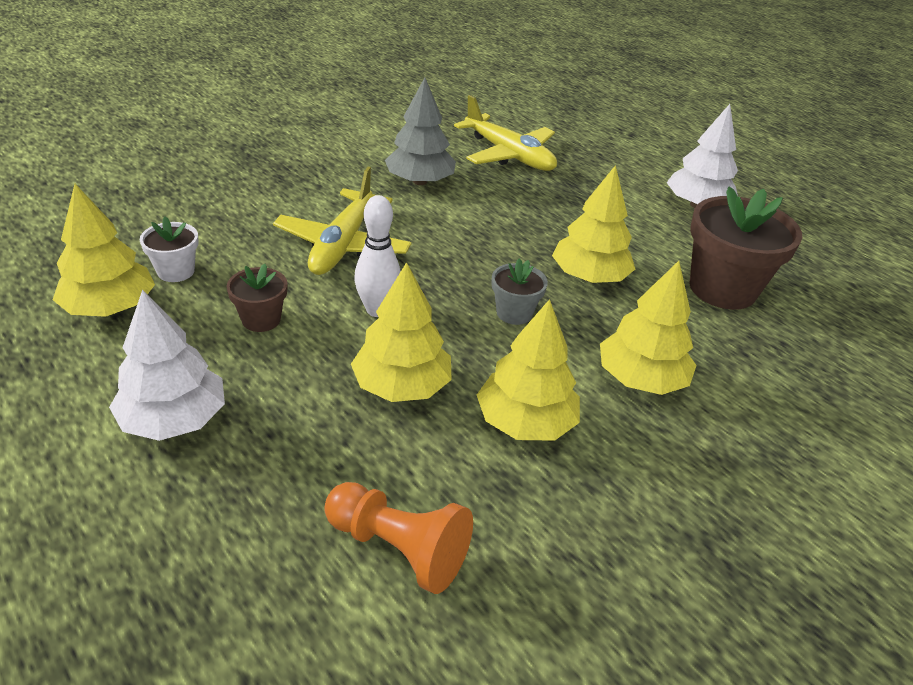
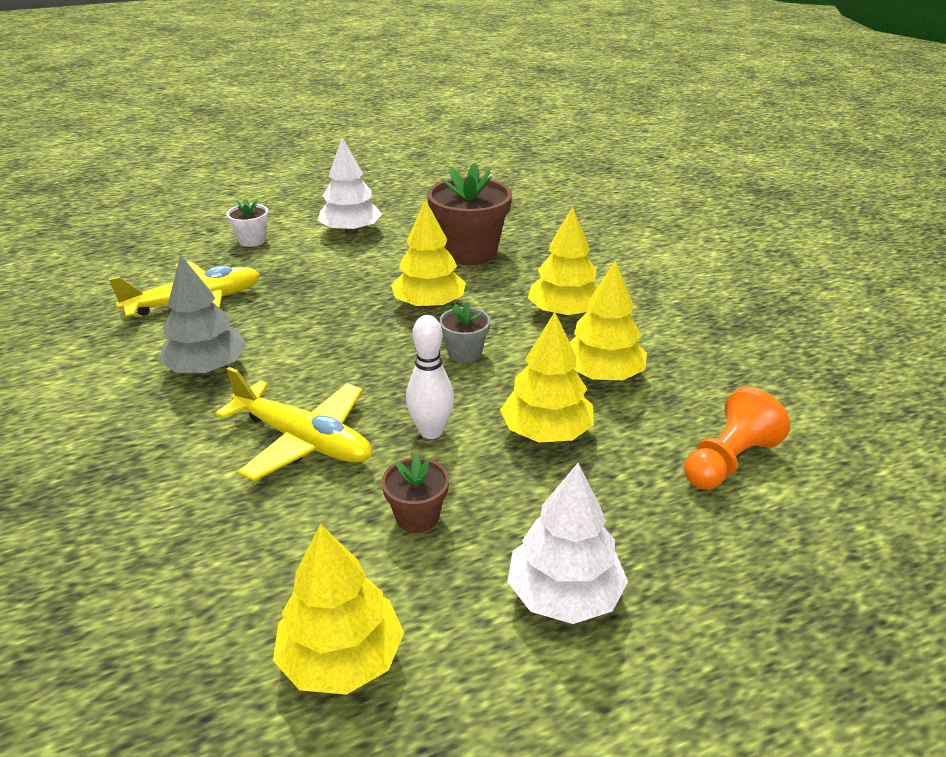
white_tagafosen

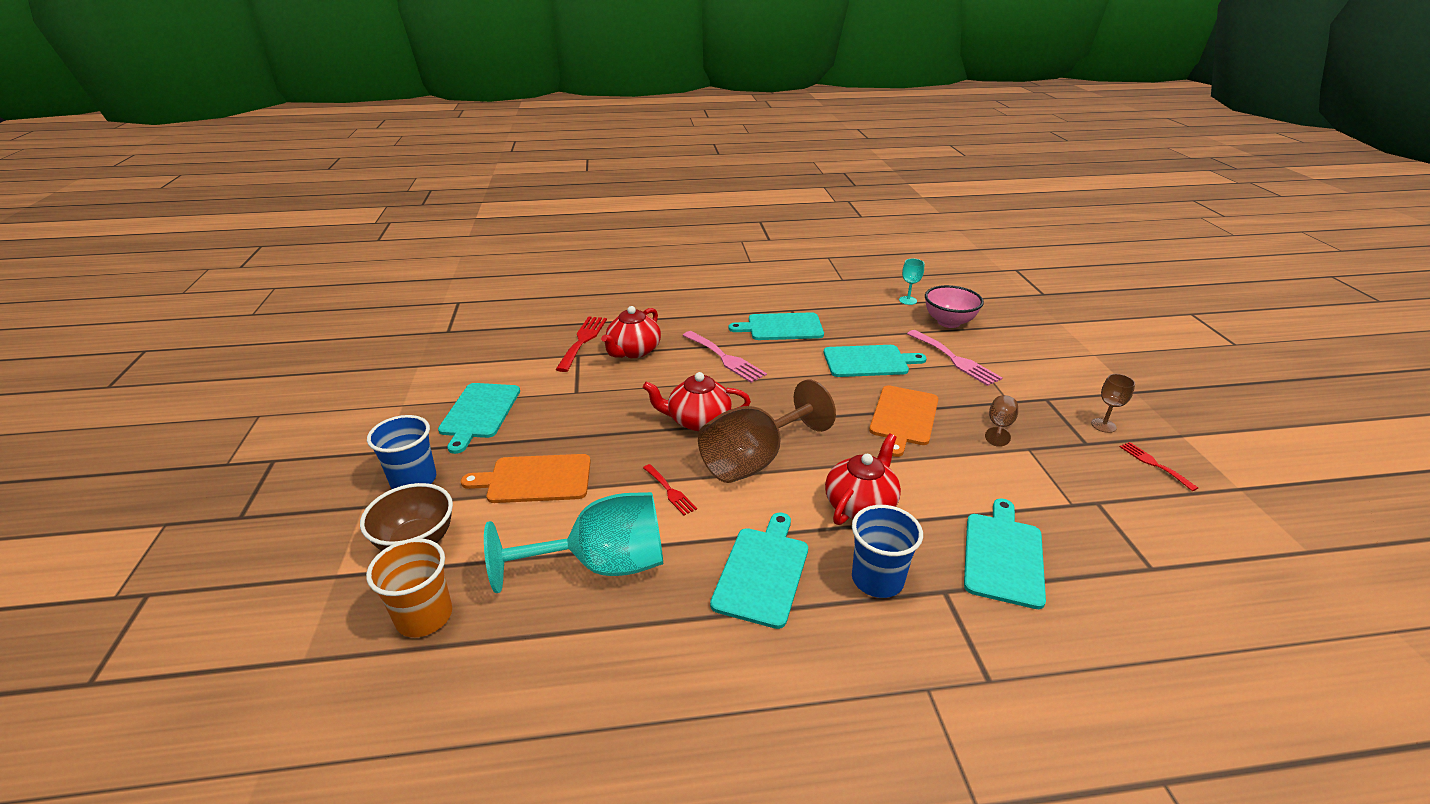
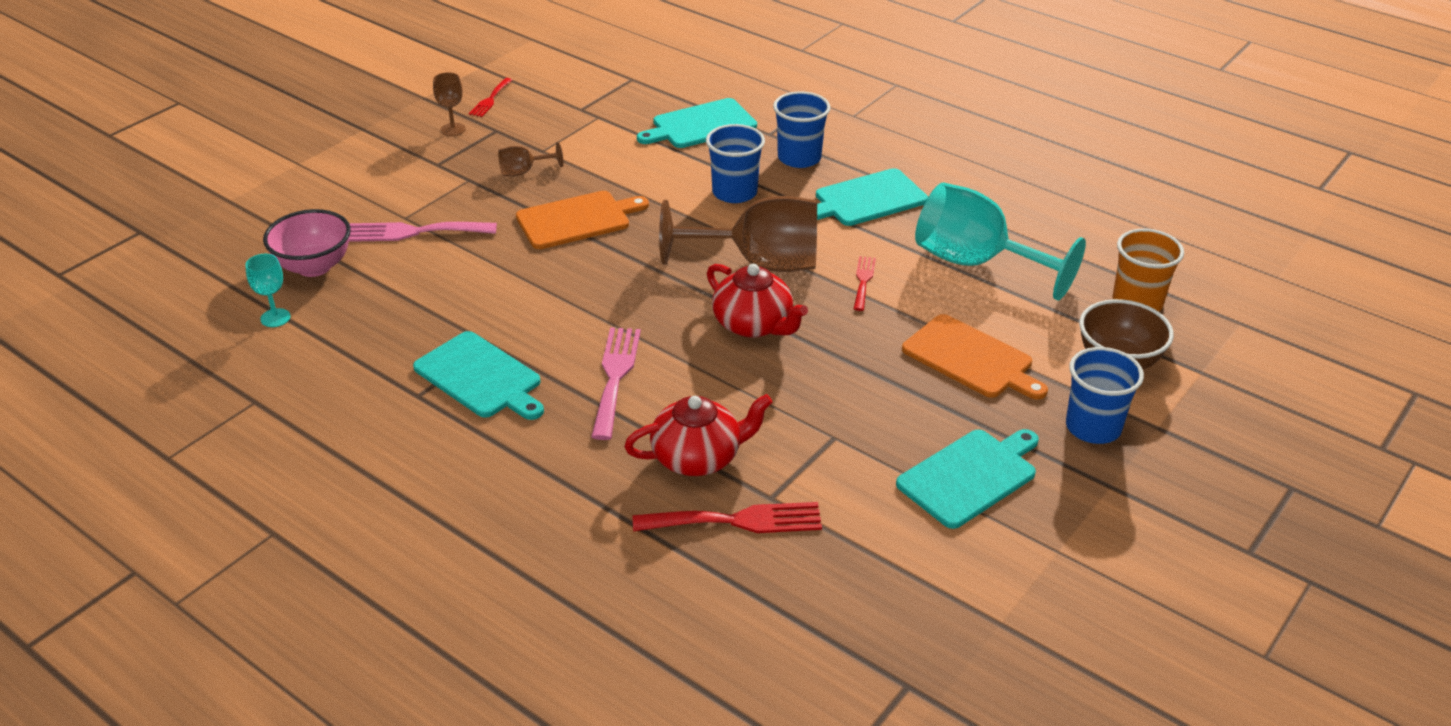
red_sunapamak (no. 2 from left); pink_sunapamak (no. 1 from left); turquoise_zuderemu (no. 4 from left in the first image); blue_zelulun (no. 1 from left)

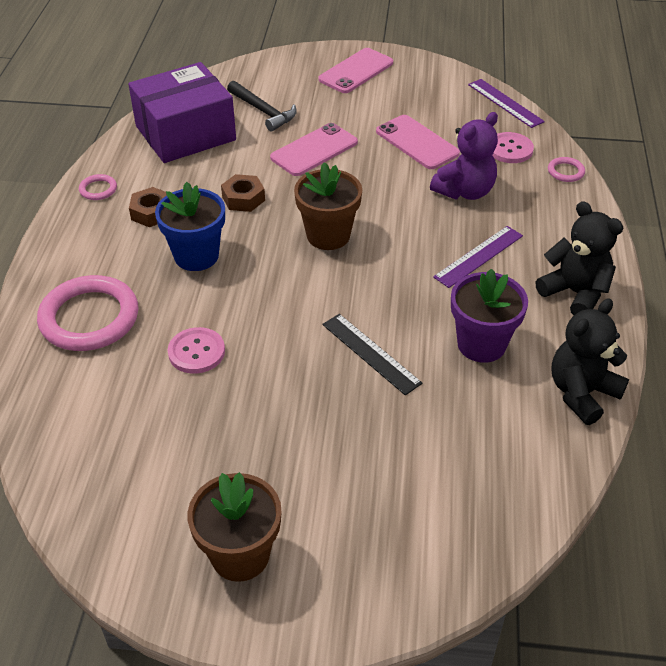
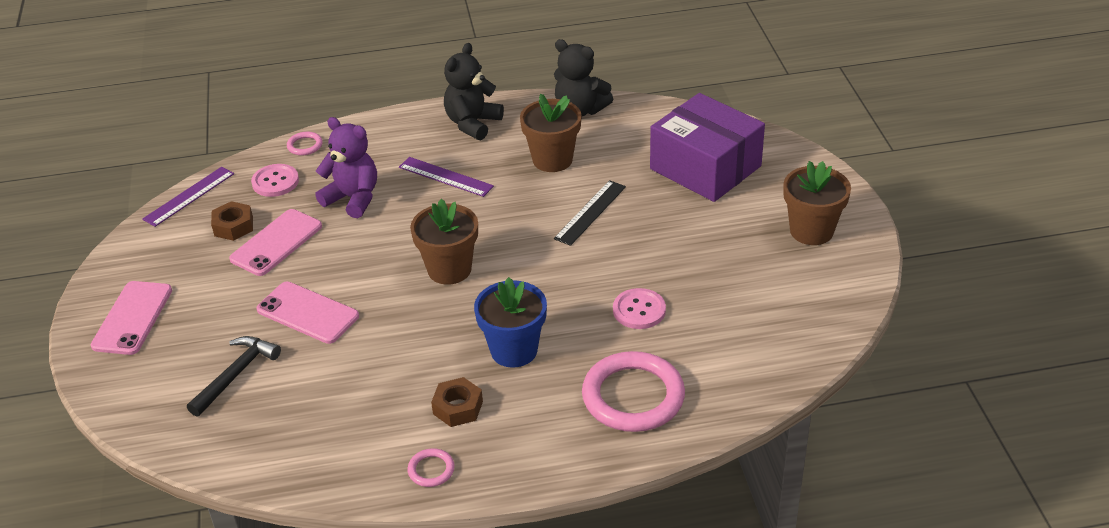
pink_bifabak (no. 1 from left); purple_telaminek; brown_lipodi (no. 1 from left); brown_tagafosen (no. 2 from left)

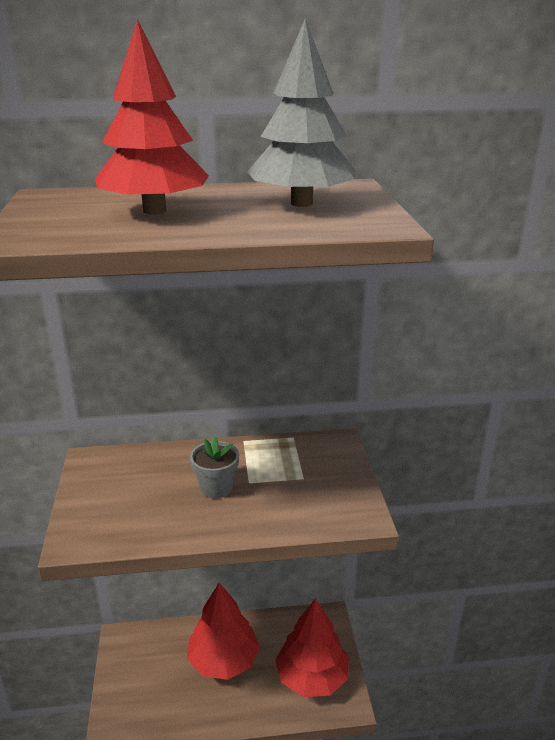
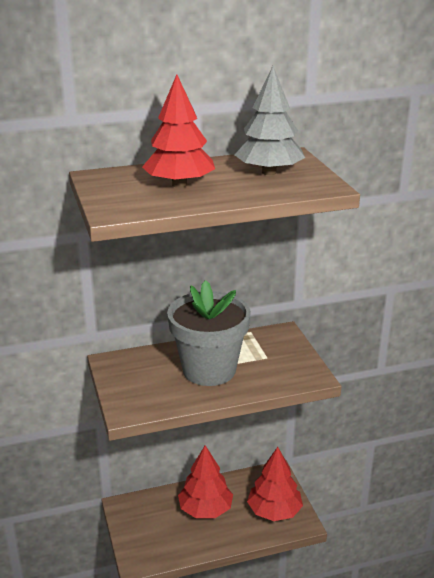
grey_tagafosen

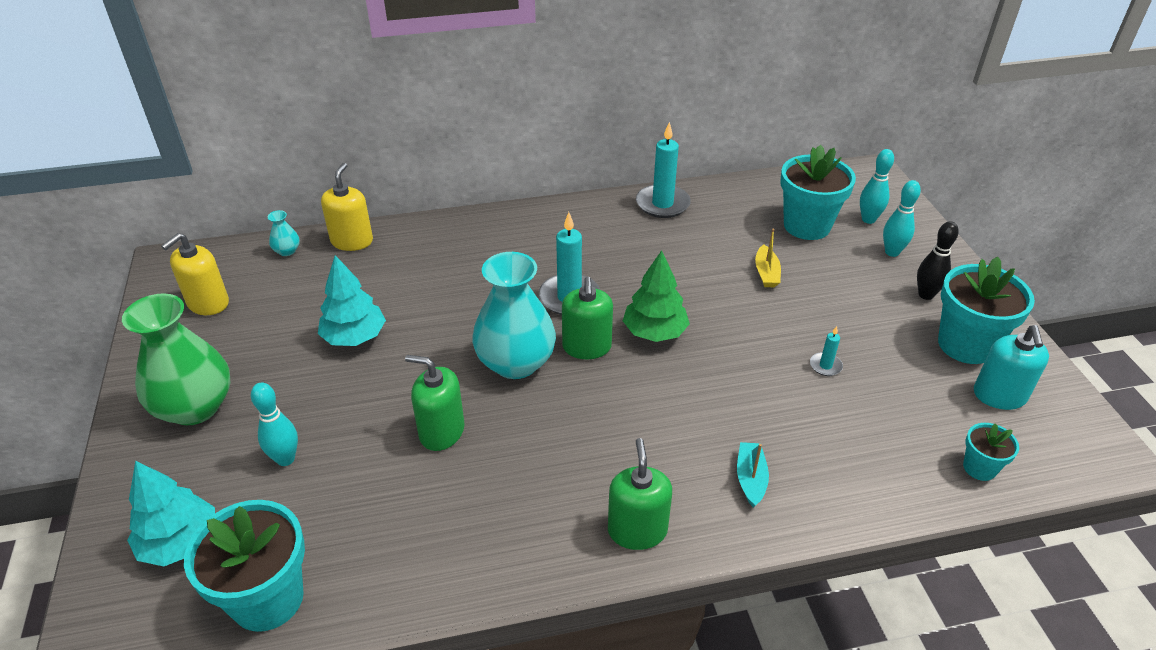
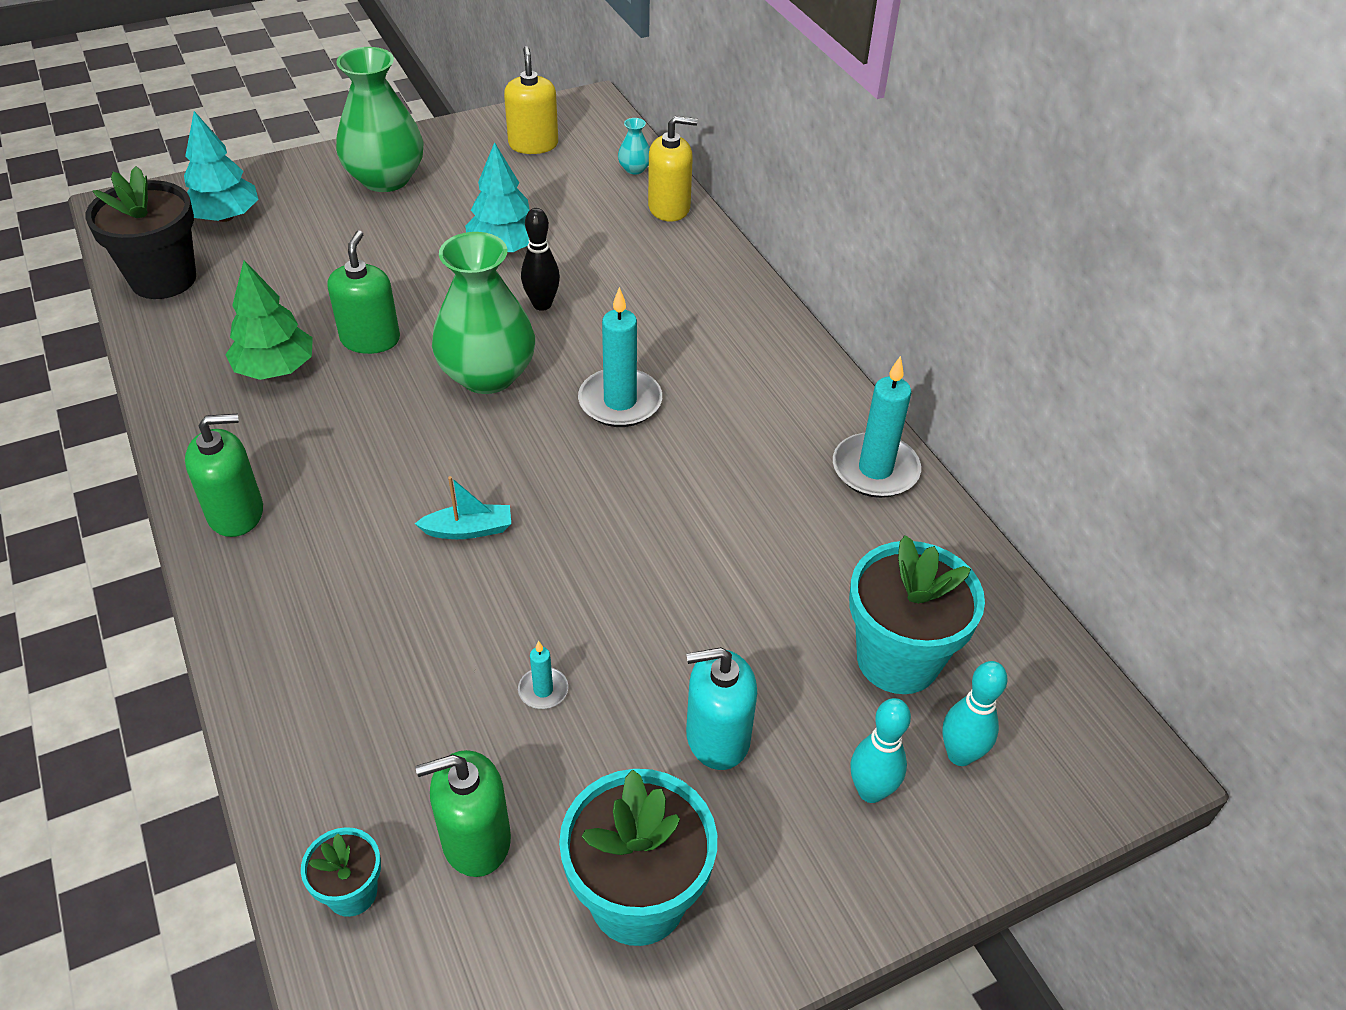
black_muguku; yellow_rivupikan; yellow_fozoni (no. 1 from left); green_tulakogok; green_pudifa (no. 2 from left); green_fozoni (no. 3 from left); turquoise_fozoni; turquoise_muguku (no. 1 from left in the first image); turquoise_rivupikan; black_tagafosen

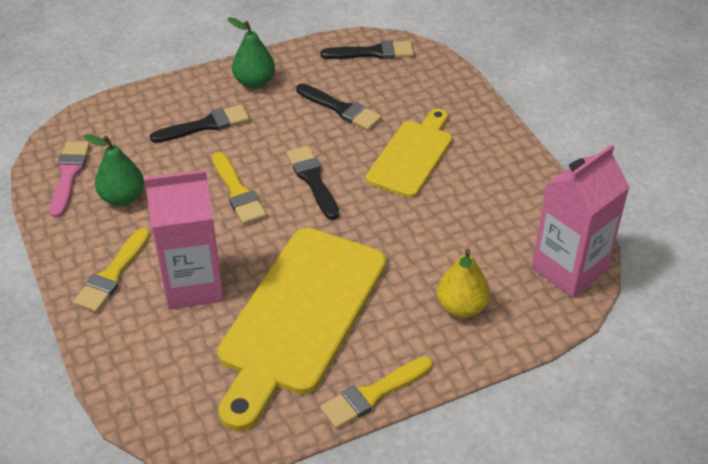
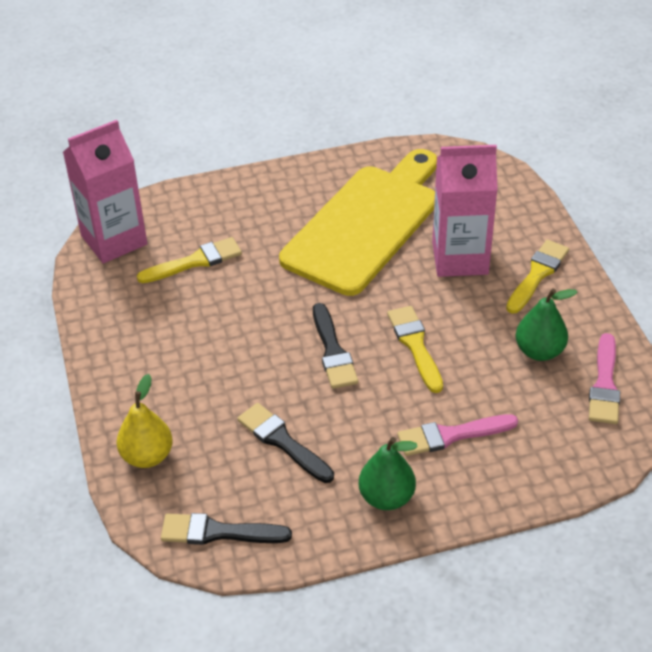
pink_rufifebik (no. 1 from left); yellow_zuderemu (no. 2 from left in the first image); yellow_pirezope; yellow_rufifebik (no. 1 from left)

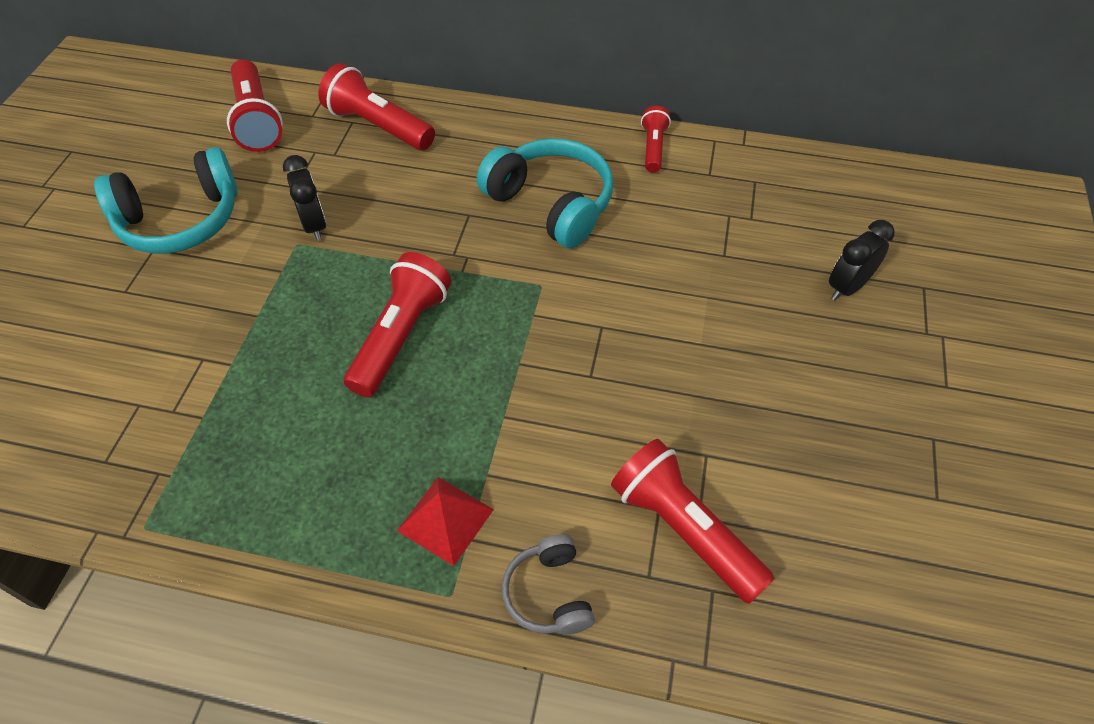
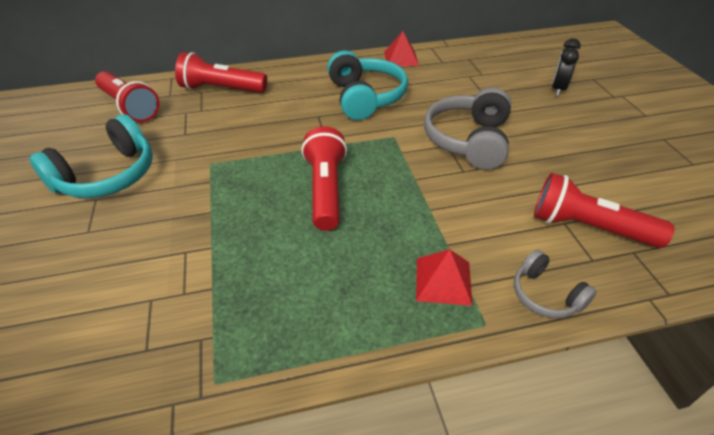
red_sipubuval (no. 1 from left); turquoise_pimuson (no. 2 from left); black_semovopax (no. 1 from left in the first image); grey_pimuson (no. 1 from left)

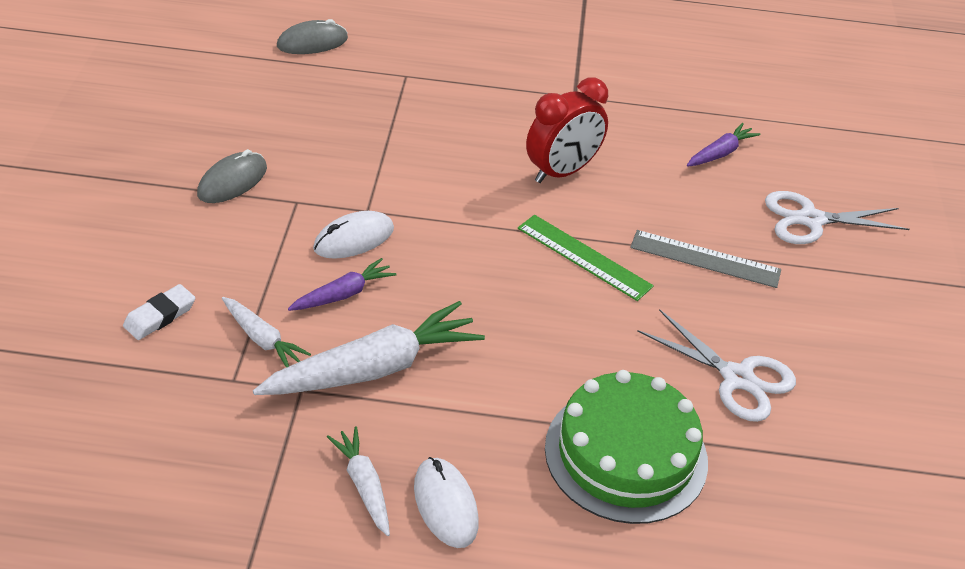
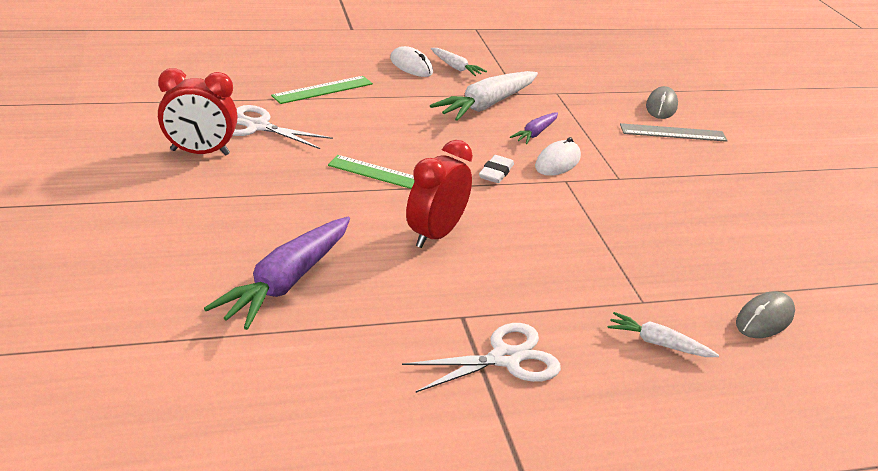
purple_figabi (no. 1 from left); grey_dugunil (no. 1 from left); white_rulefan (no. 2 from left); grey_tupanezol; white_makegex; white_figabi (no. 3 from left); green_tupanezol (no. 1 from left); red_semovopax (no. 1 from left)

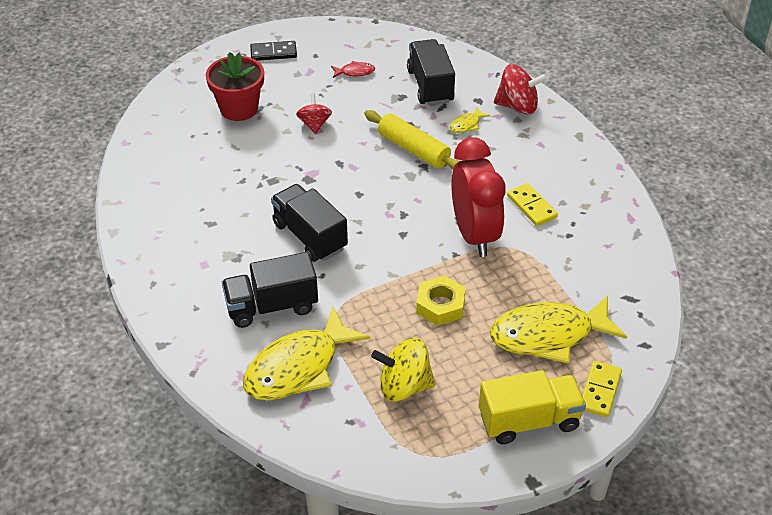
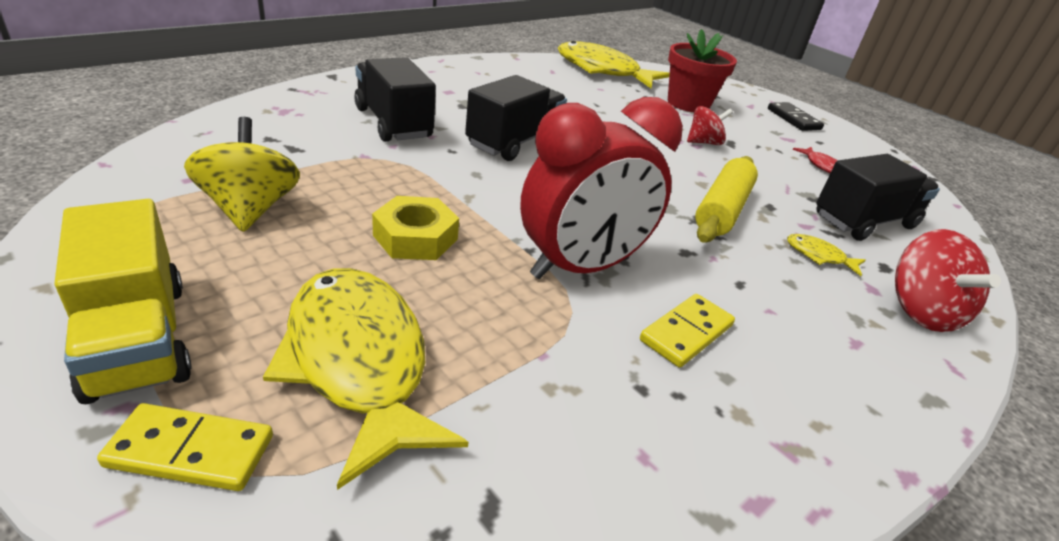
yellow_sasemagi (no. 2 from left)

